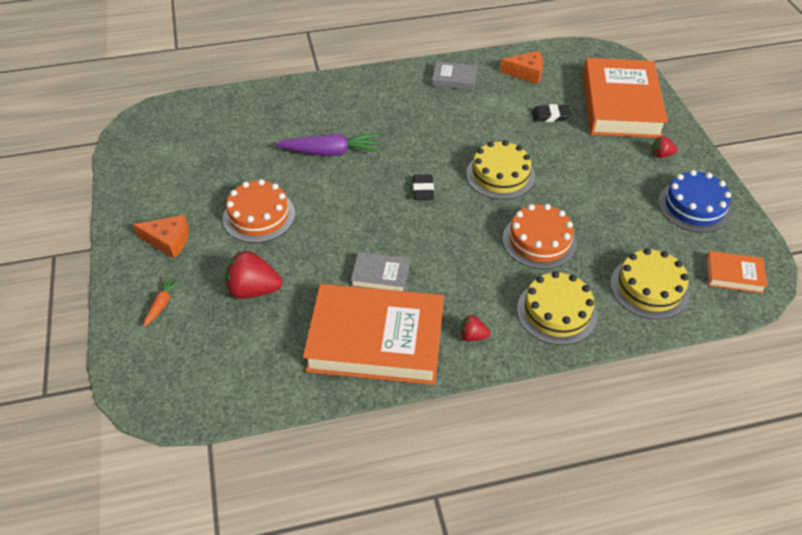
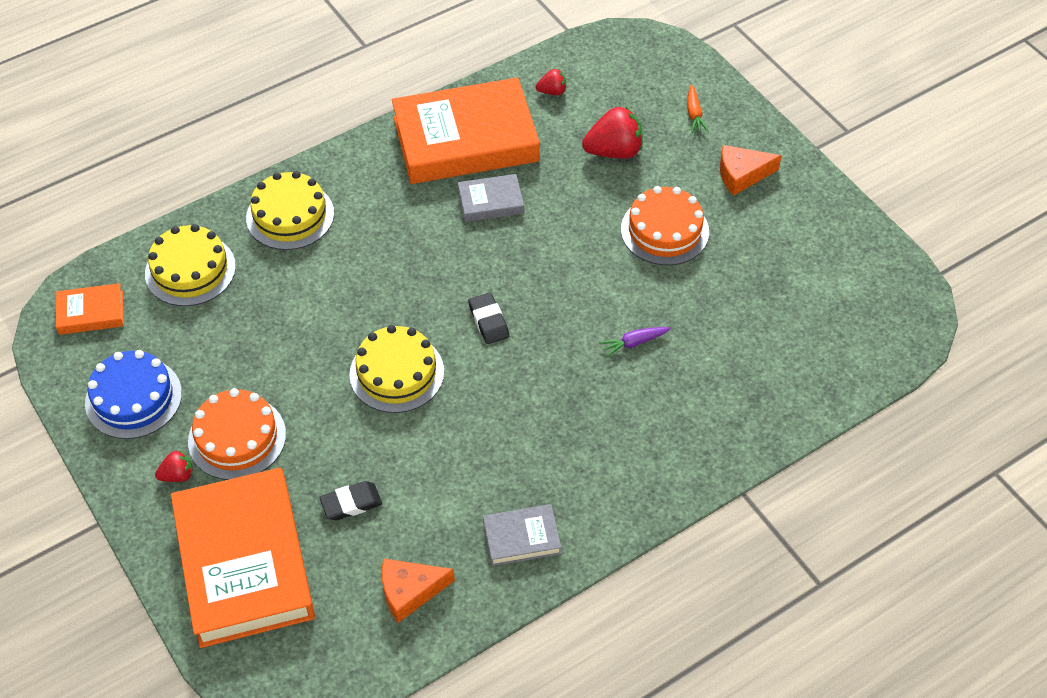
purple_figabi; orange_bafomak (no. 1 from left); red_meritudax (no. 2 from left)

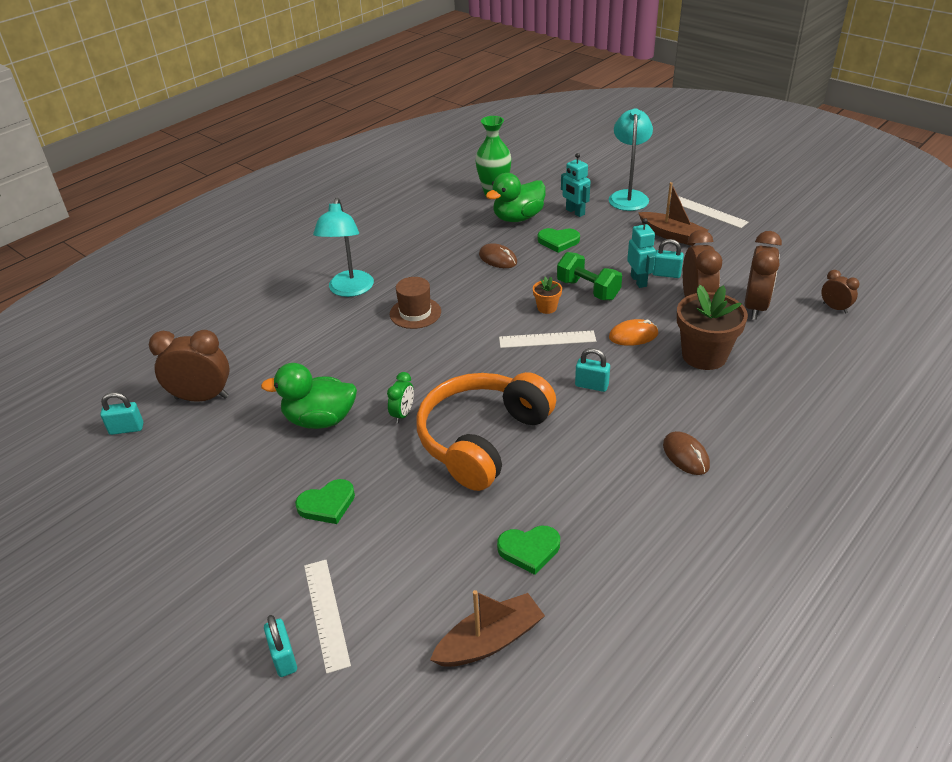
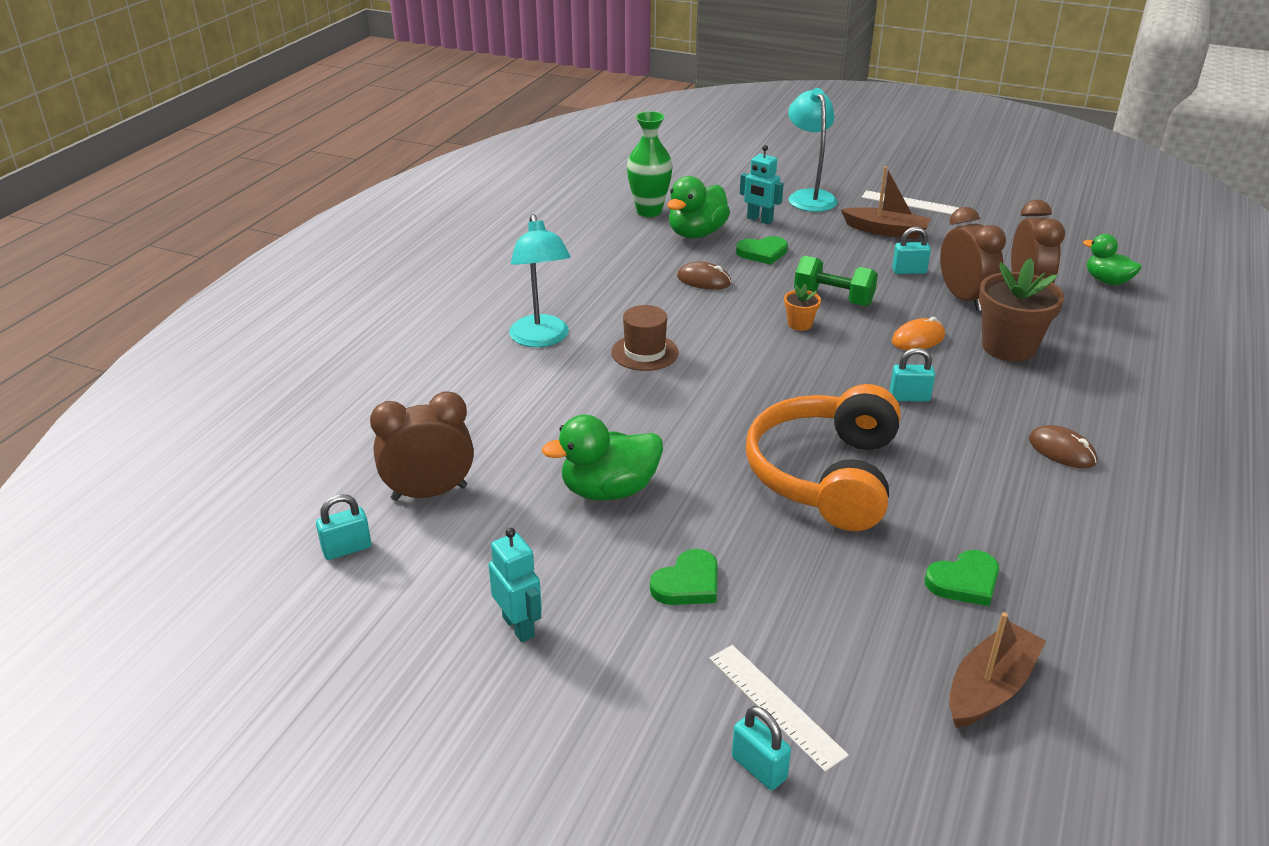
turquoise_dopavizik (no. 1 from left); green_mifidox (no. 3 from left); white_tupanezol (no. 2 from left in the first image); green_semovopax

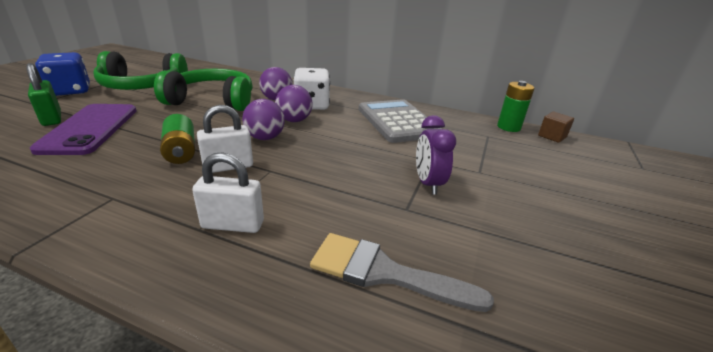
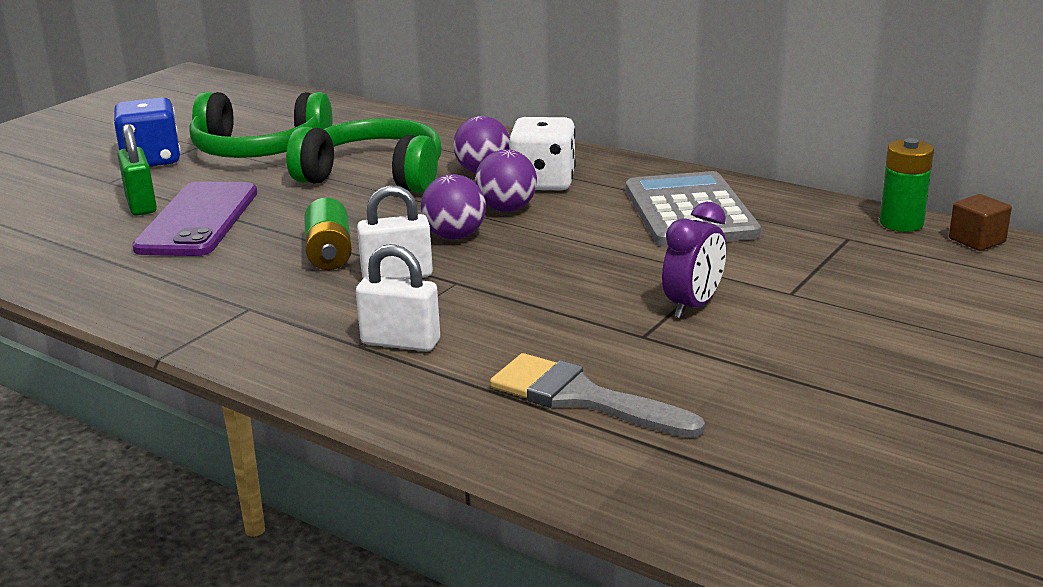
purple_semovopax

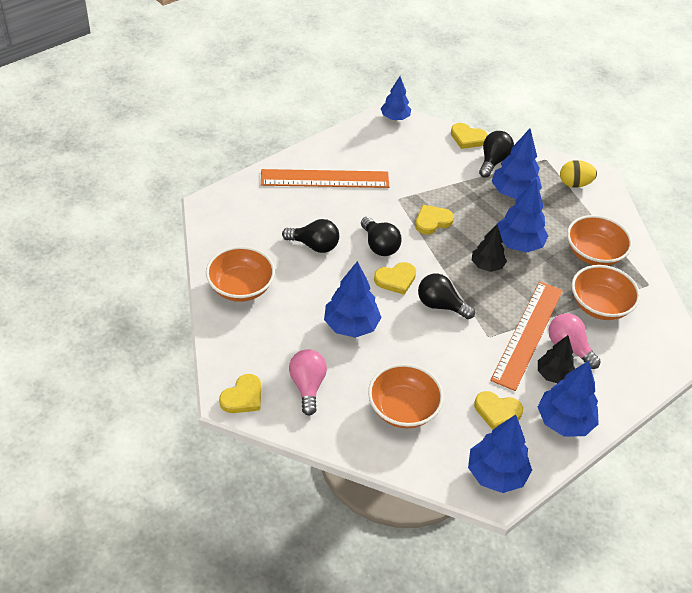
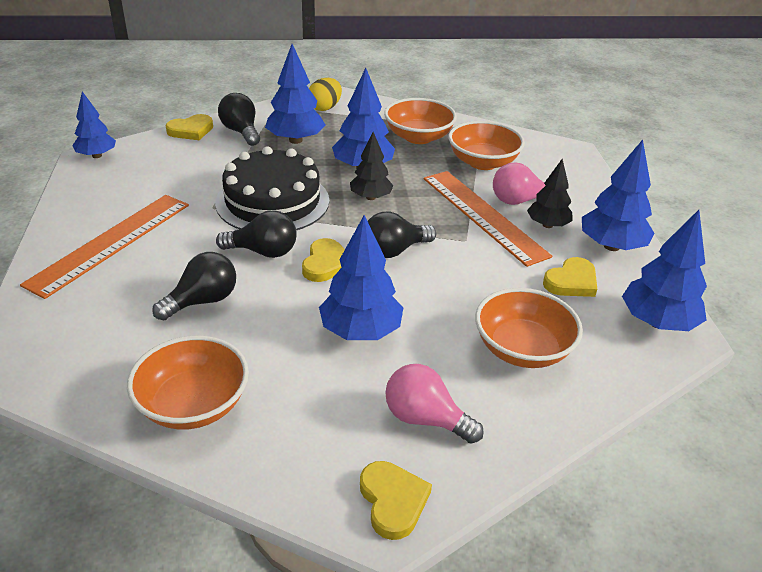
black_bafomak

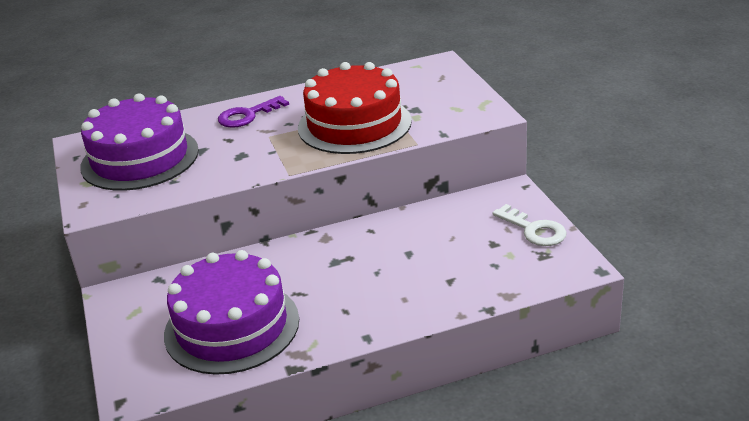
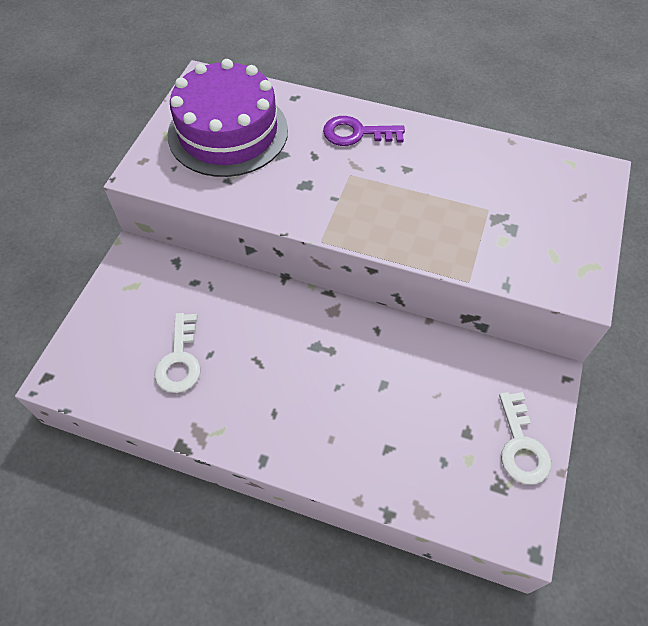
red_bafomak; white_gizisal (no. 1 from left)

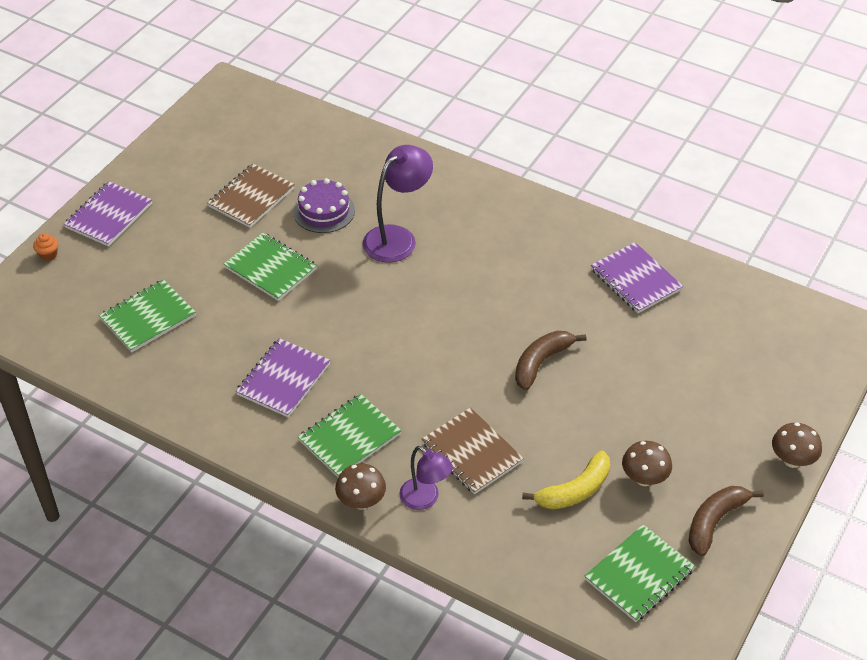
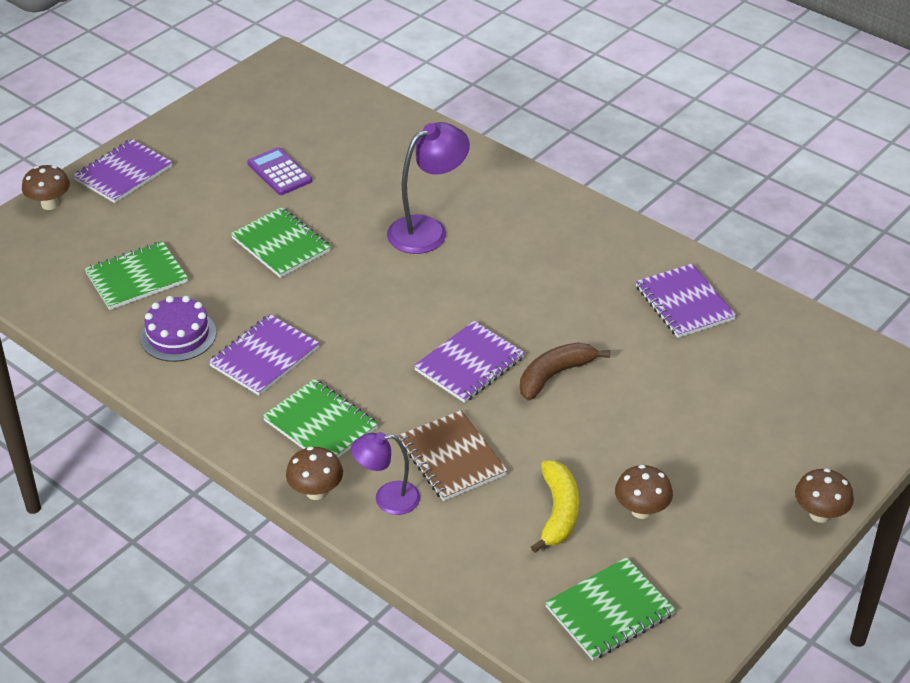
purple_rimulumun; purple_bafomak; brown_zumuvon (no. 1 from left); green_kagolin (no. 3 from left); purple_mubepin (no. 1 from left); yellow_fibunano; brown_fibunano (no. 2 from left in the first image); purple_kagolin (no. 3 from left)

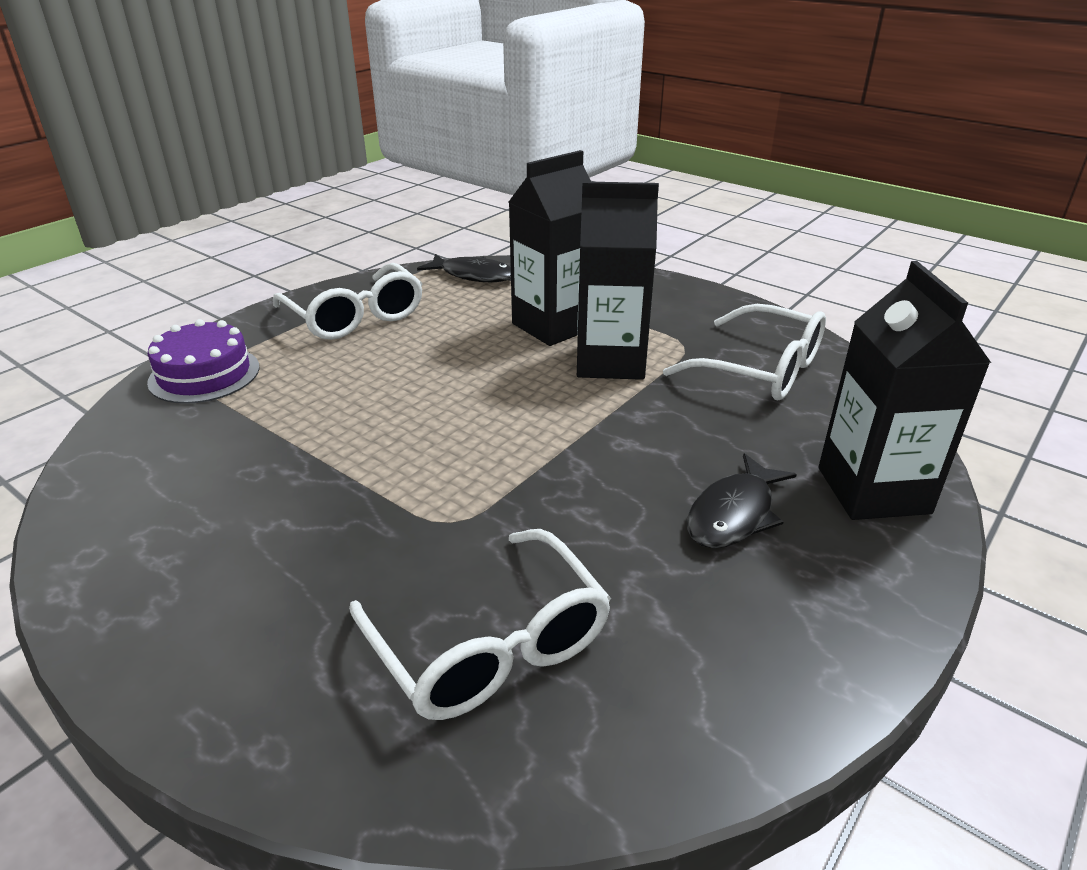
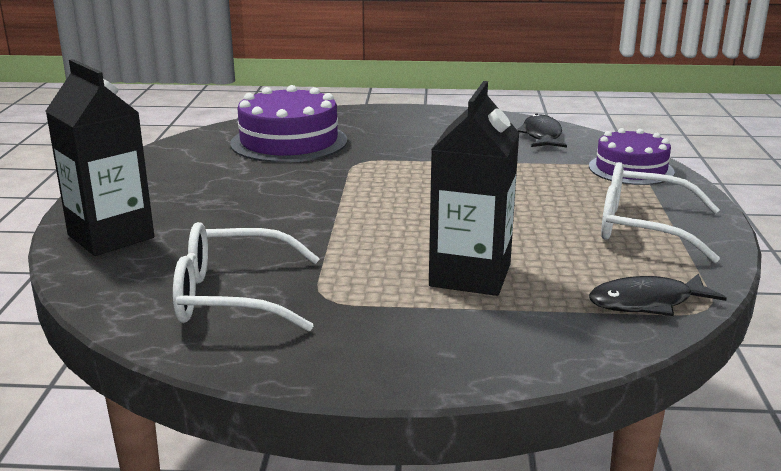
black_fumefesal (no. 2 from left in the first image); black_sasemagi (no. 1 from left); purple_bafomak (no. 1 from left)

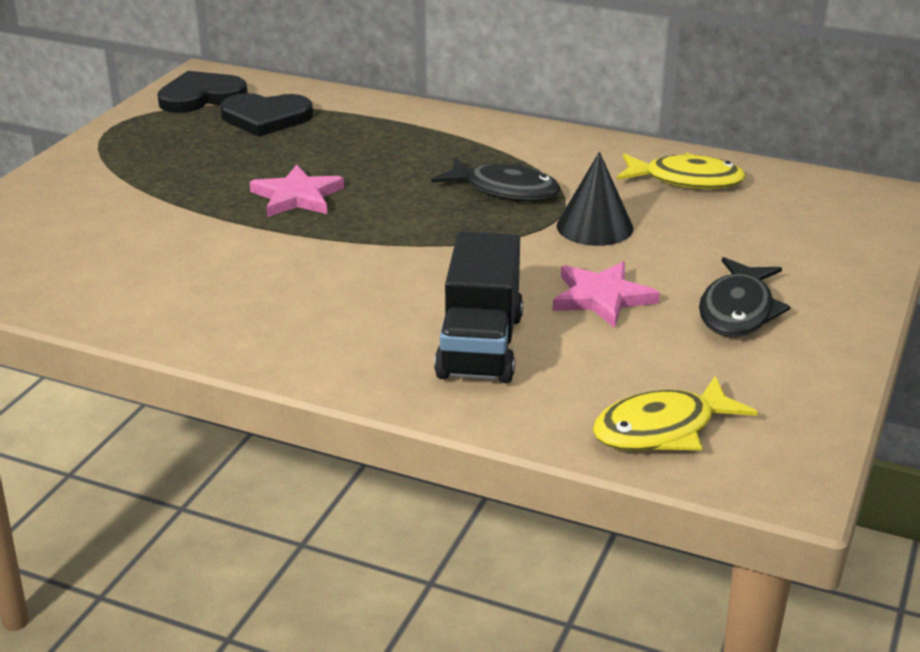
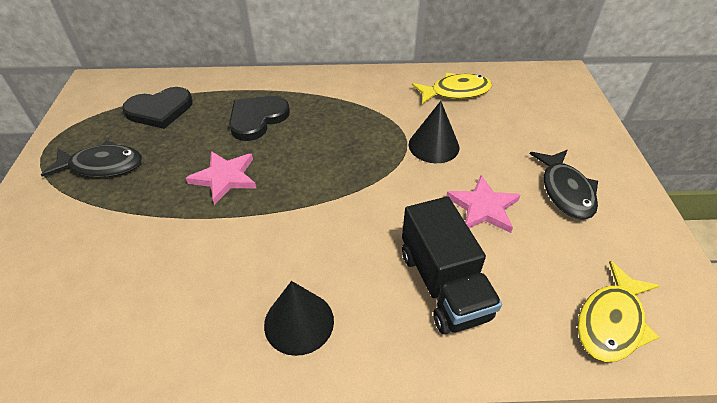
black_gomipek (no. 2 from left); black_sasemagi (no. 1 from left); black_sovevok (no. 1 from left)

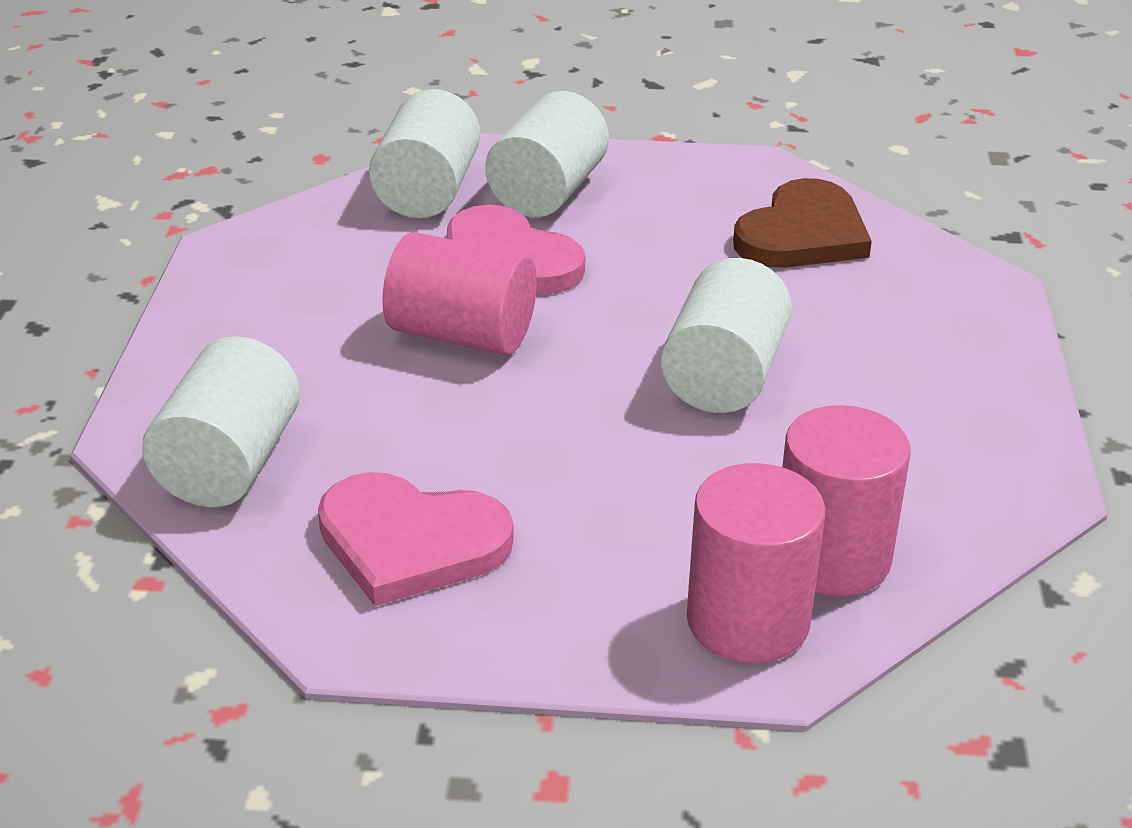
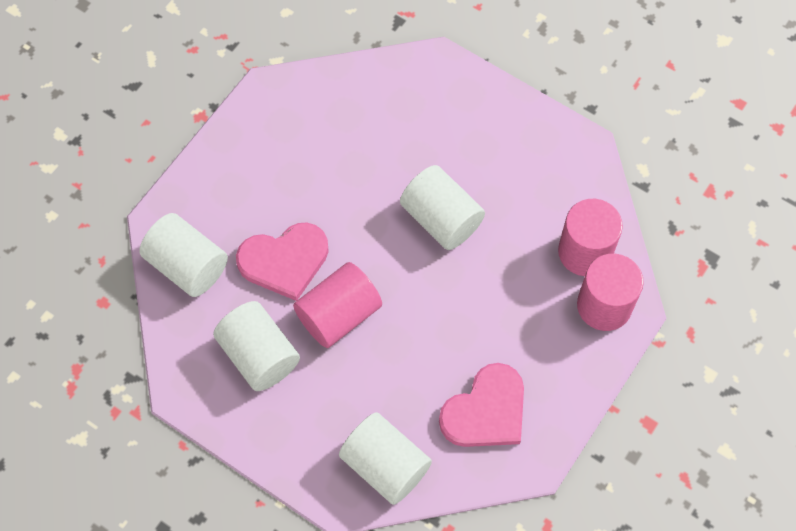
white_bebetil (no. 2 from left); brown_gomipek

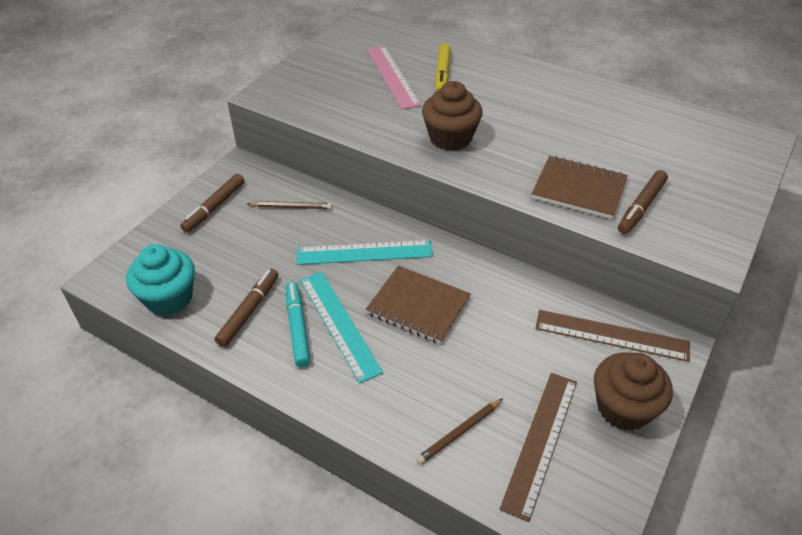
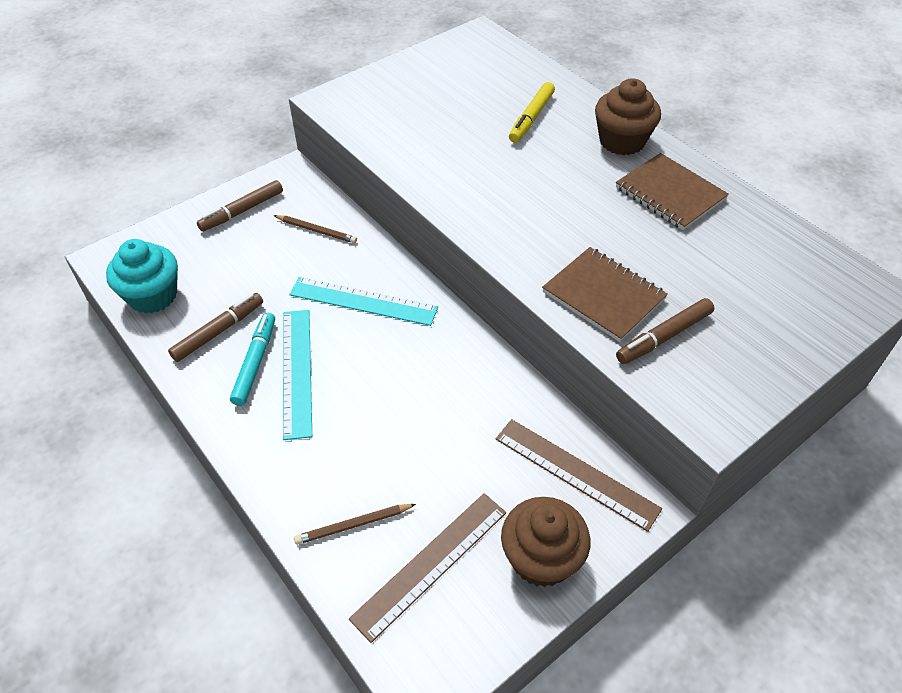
pink_tupanezol; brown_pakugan (no. 2 from left); brown_kagolin (no. 2 from left)

